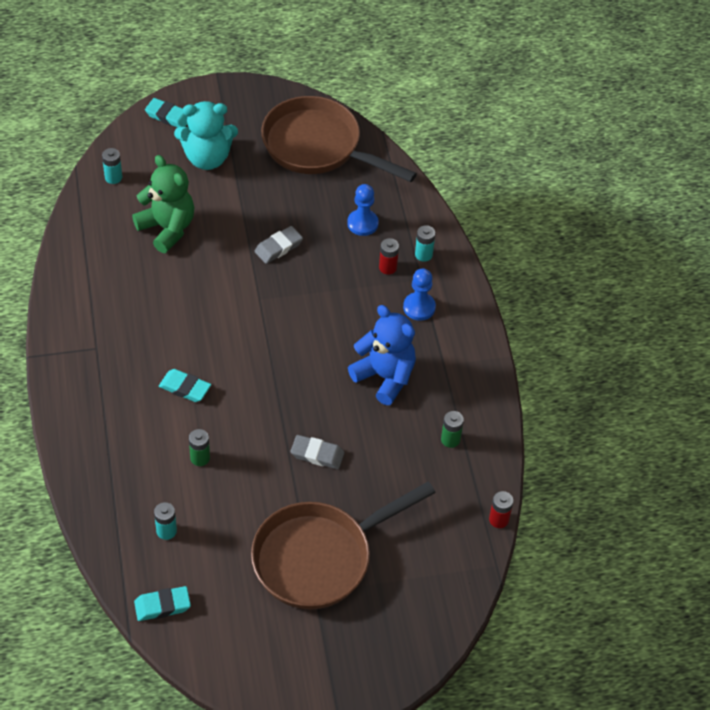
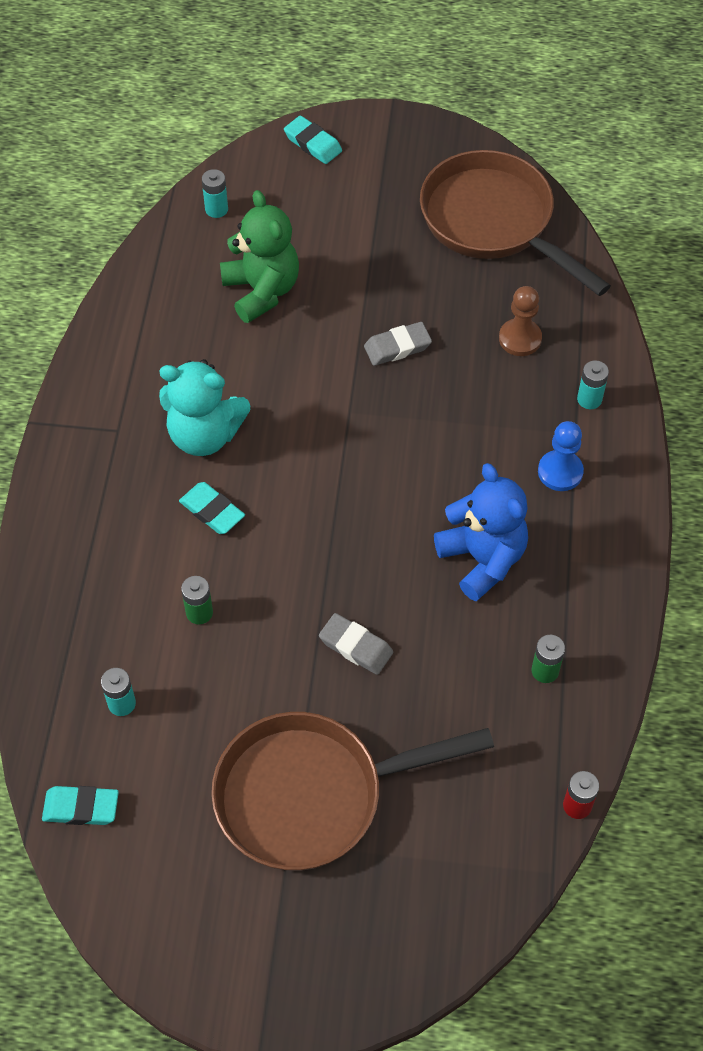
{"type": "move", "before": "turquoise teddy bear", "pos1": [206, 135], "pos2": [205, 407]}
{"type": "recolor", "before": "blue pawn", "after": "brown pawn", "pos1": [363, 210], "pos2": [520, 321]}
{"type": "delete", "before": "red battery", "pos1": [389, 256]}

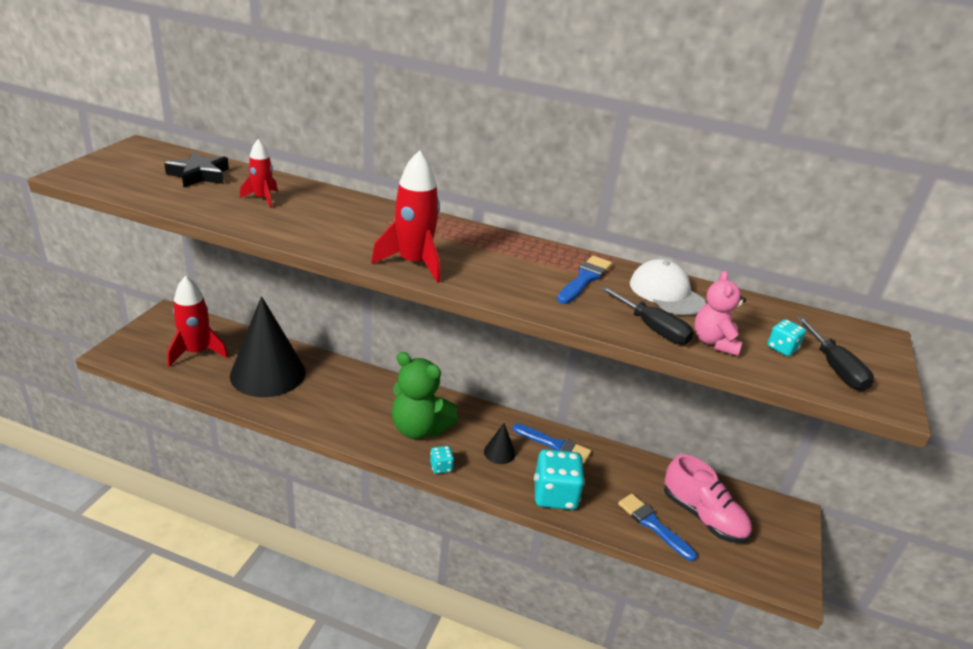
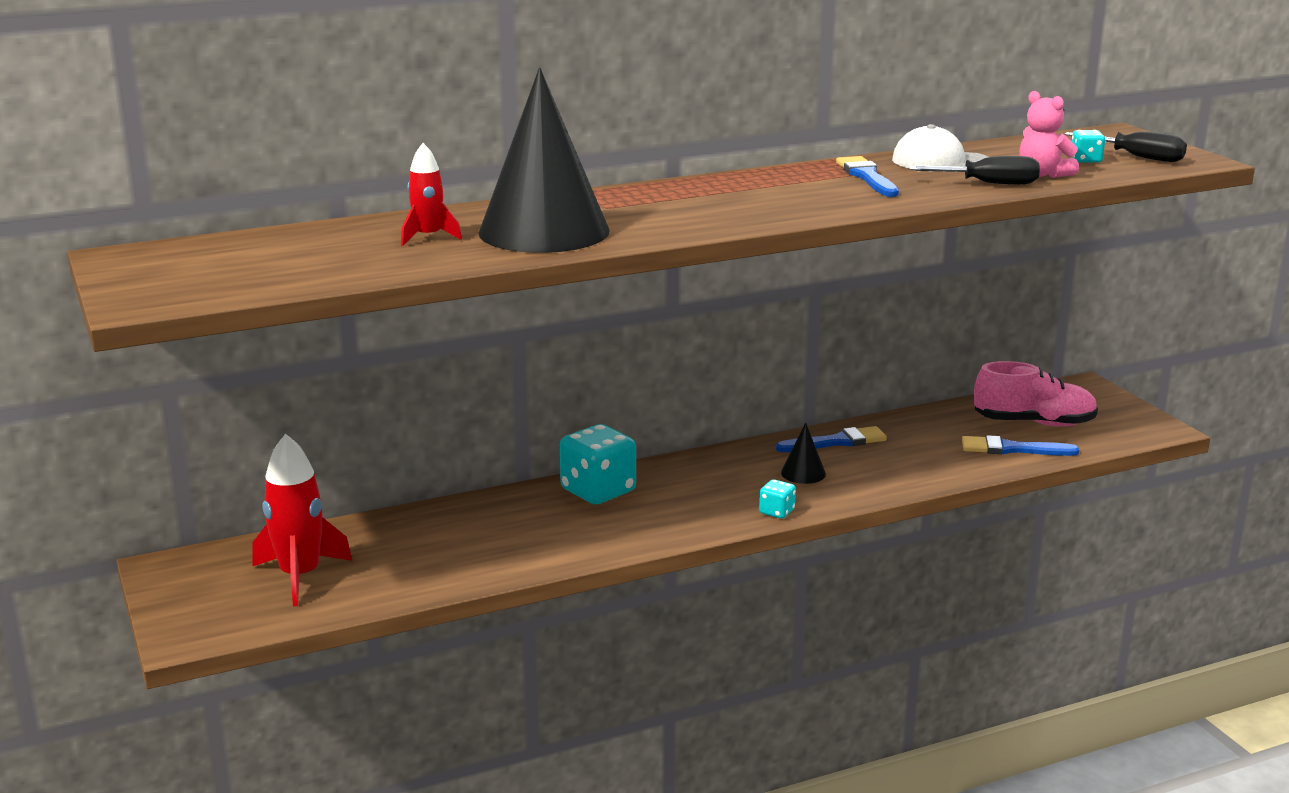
{"type": "delete", "before": "red rocket", "pos1": [405, 216]}
{"type": "delete", "before": "black star", "pos1": [196, 169]}
{"type": "move", "before": "black cone", "pos1": [268, 346], "pos2": [544, 160]}
{"type": "delete", "before": "green teddy bear", "pos1": [425, 395]}
{"type": "move", "before": "turquoise dice", "pos1": [559, 479], "pos2": [598, 464]}

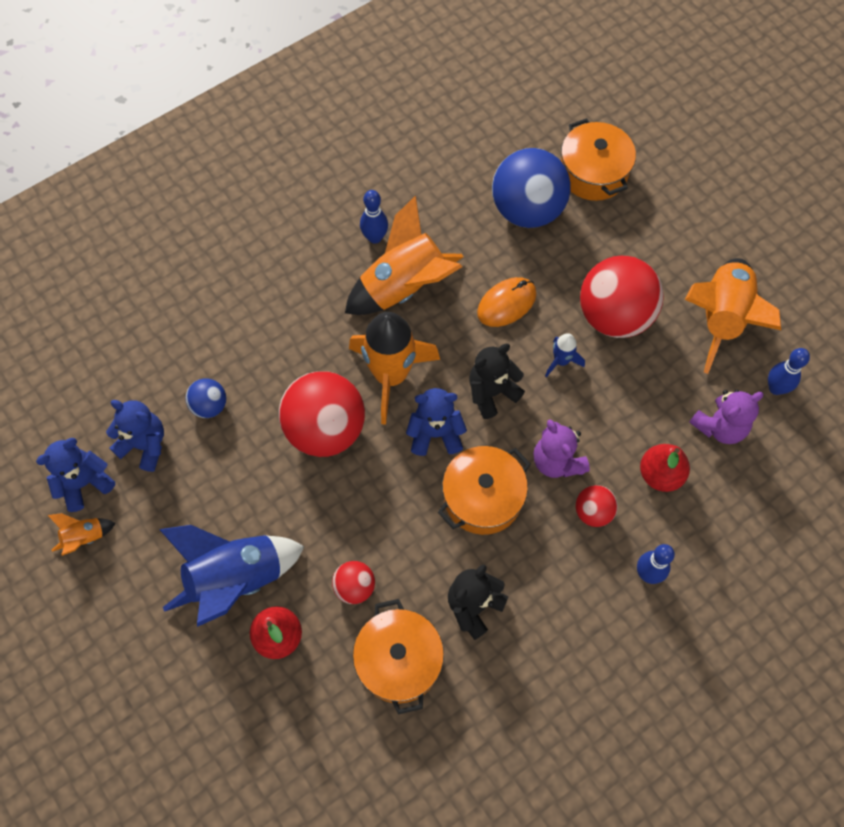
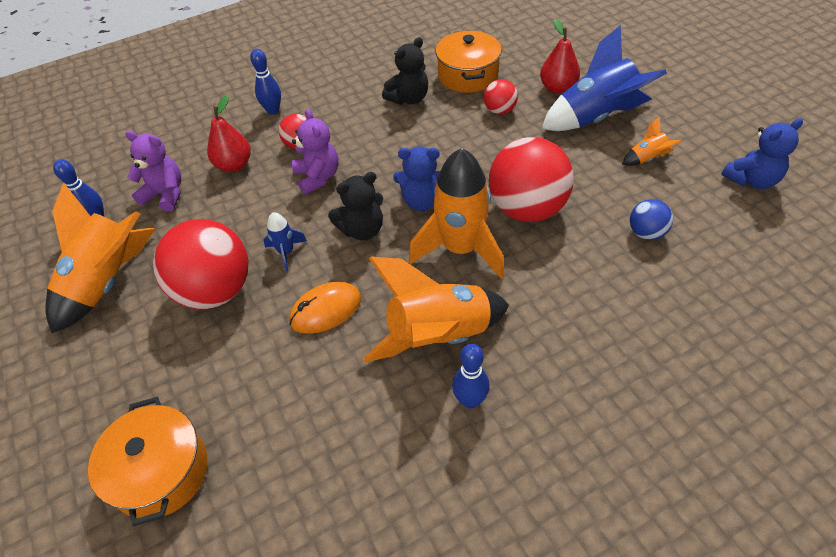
{"type": "delete", "before": "blue ball", "pos1": [531, 188]}
{"type": "rotate", "before": "purple teddy bear", "pos1": [726, 416], "pos2": [153, 171], "turn": 45}
{"type": "delete", "before": "blue teddy bear", "pos1": [135, 436]}
{"type": "delete", "before": "orange pot", "pos1": [484, 490]}
{"type": "move", "before": "orange rocket", "pos1": [82, 534], "pos2": [652, 141]}

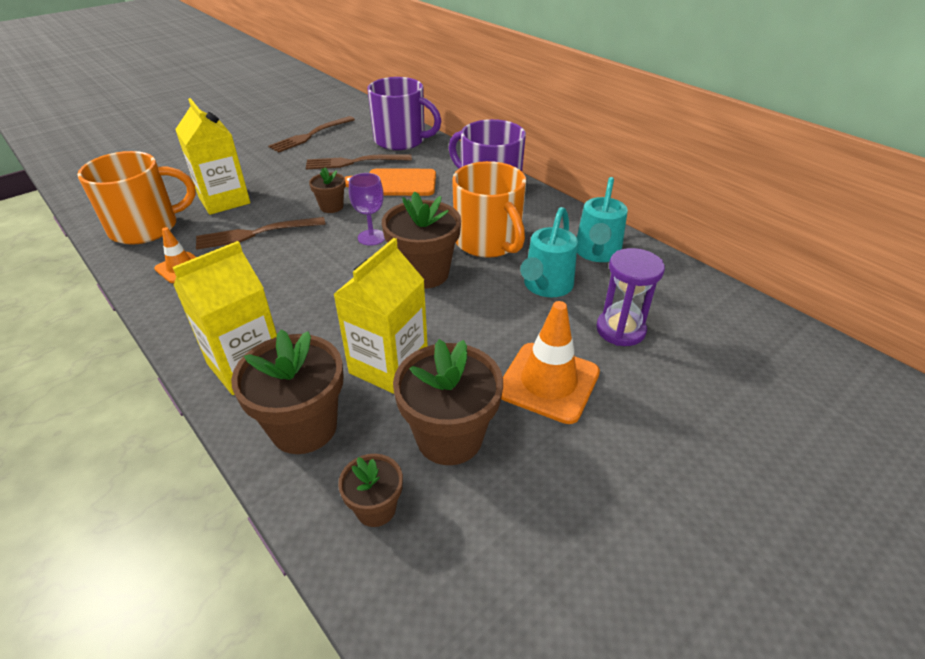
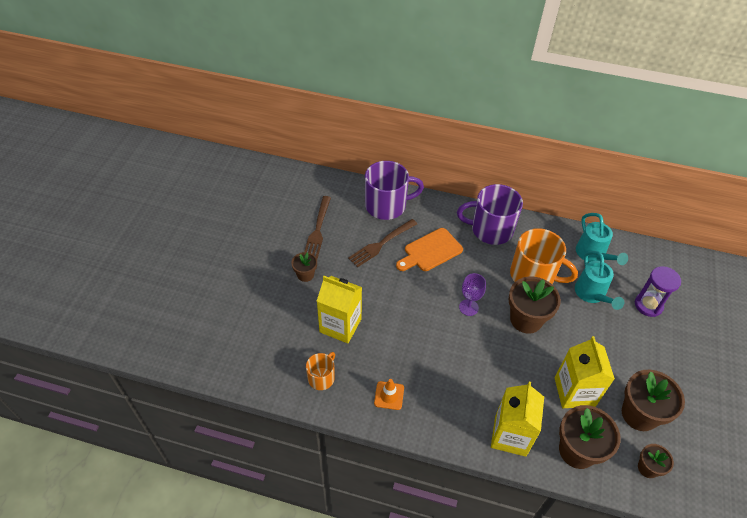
{"type": "resize", "before": "orange mug", "pos1": [136, 198], "pos2": [320, 371], "scale": 0.54}
{"type": "move", "before": "brown flower pot", "pos1": [327, 190], "pos2": [304, 267]}
{"type": "delete", "before": "brown fork", "pos1": [261, 233]}
{"type": "delete", "before": "orange traffic cone", "pos1": [550, 362]}

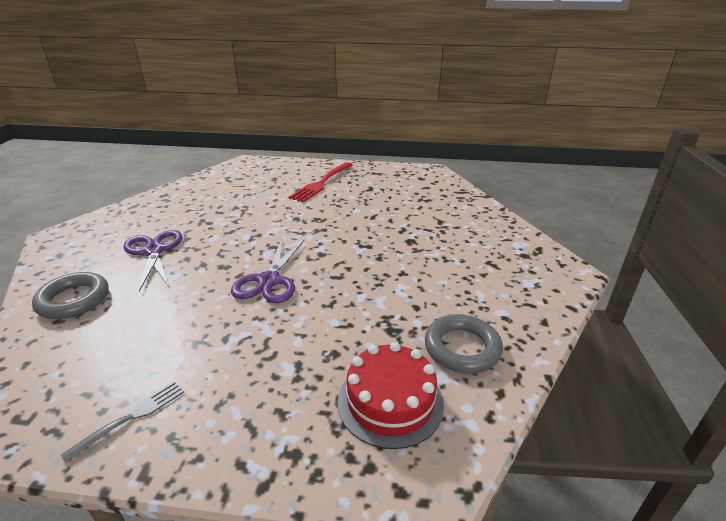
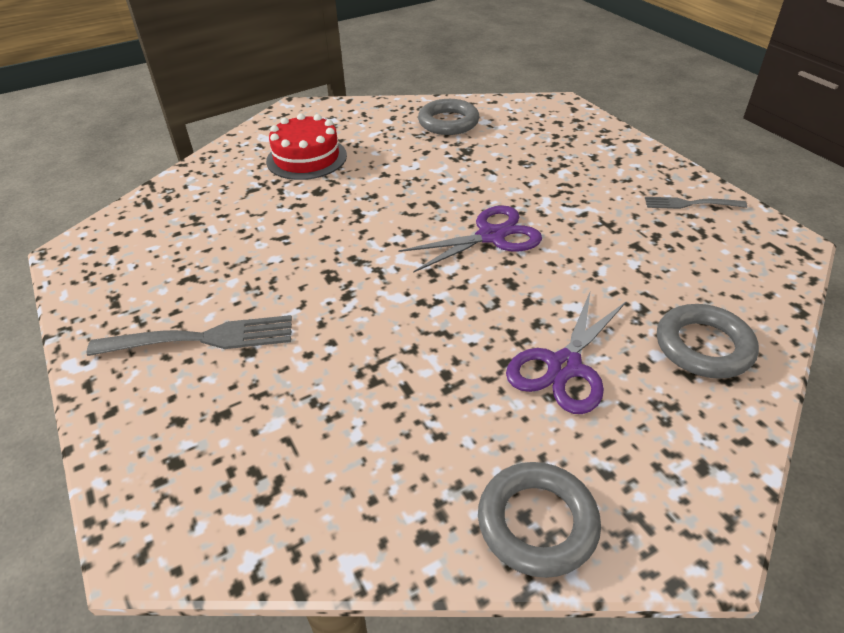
{"type": "recolor", "before": "red fork", "after": "grey fork", "pos1": [320, 182], "pos2": [189, 335]}
{"type": "move", "before": "red cake", "pos1": [391, 395], "pos2": [306, 146]}
{"type": "insert", "after": "grey ring", "pos2": [539, 520]}

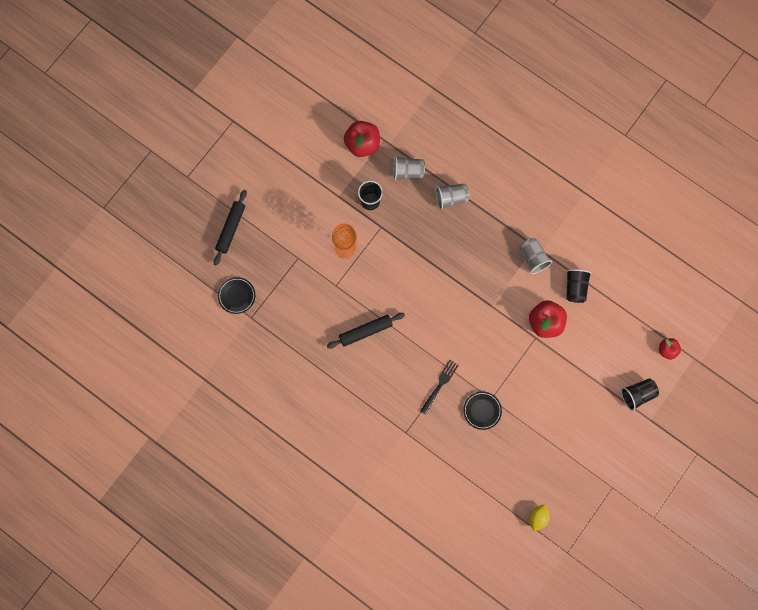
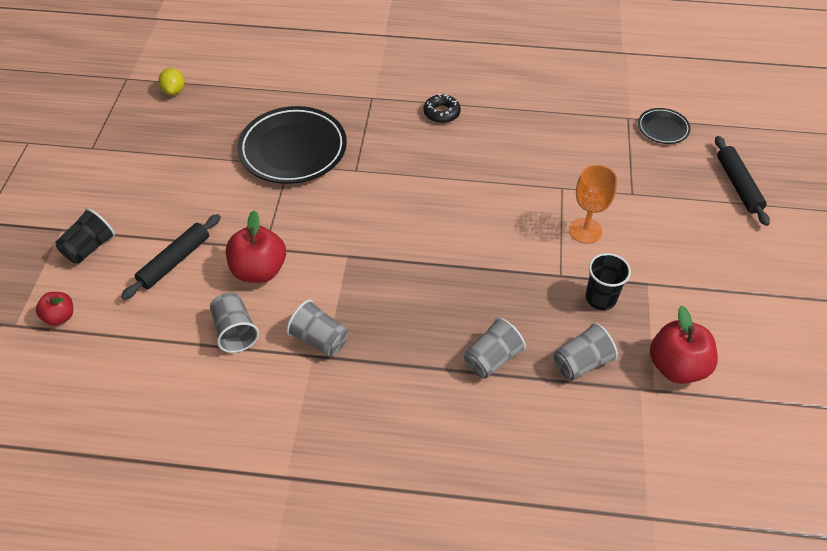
{"type": "recolor", "before": "black cup", "after": "grey cup", "pos1": [579, 286], "pos2": [234, 323]}
{"type": "move", "before": "black rolling pin", "pos1": [366, 331], "pos2": [171, 257]}
{"type": "delete", "before": "black fork", "pos1": [439, 387]}
{"type": "resize", "before": "black plate", "pos1": [482, 411], "pos2": [292, 145], "scale": 2.05}
{"type": "insert", "after": "black donut", "pos2": [442, 108]}

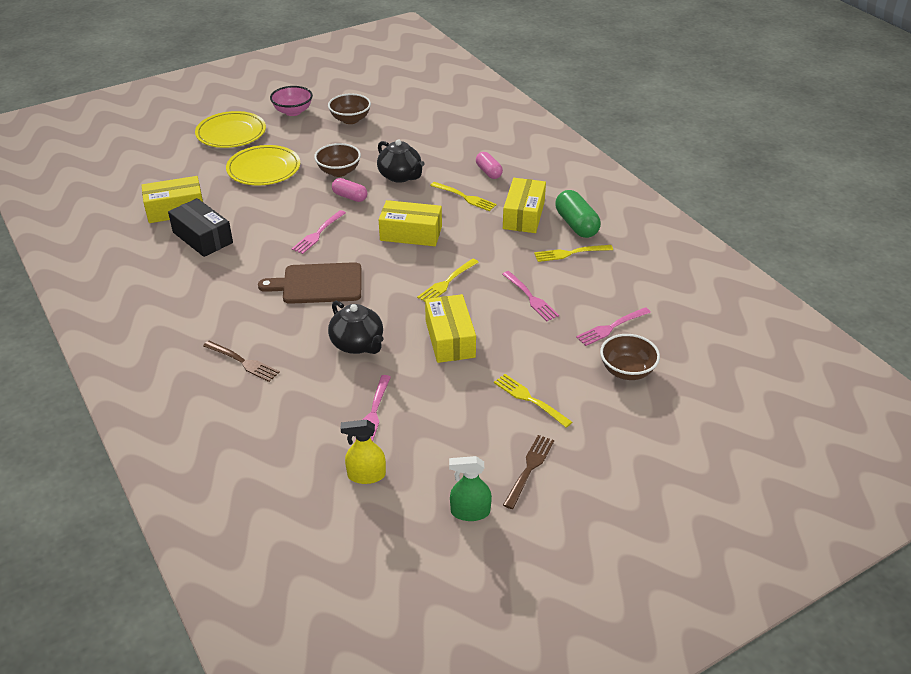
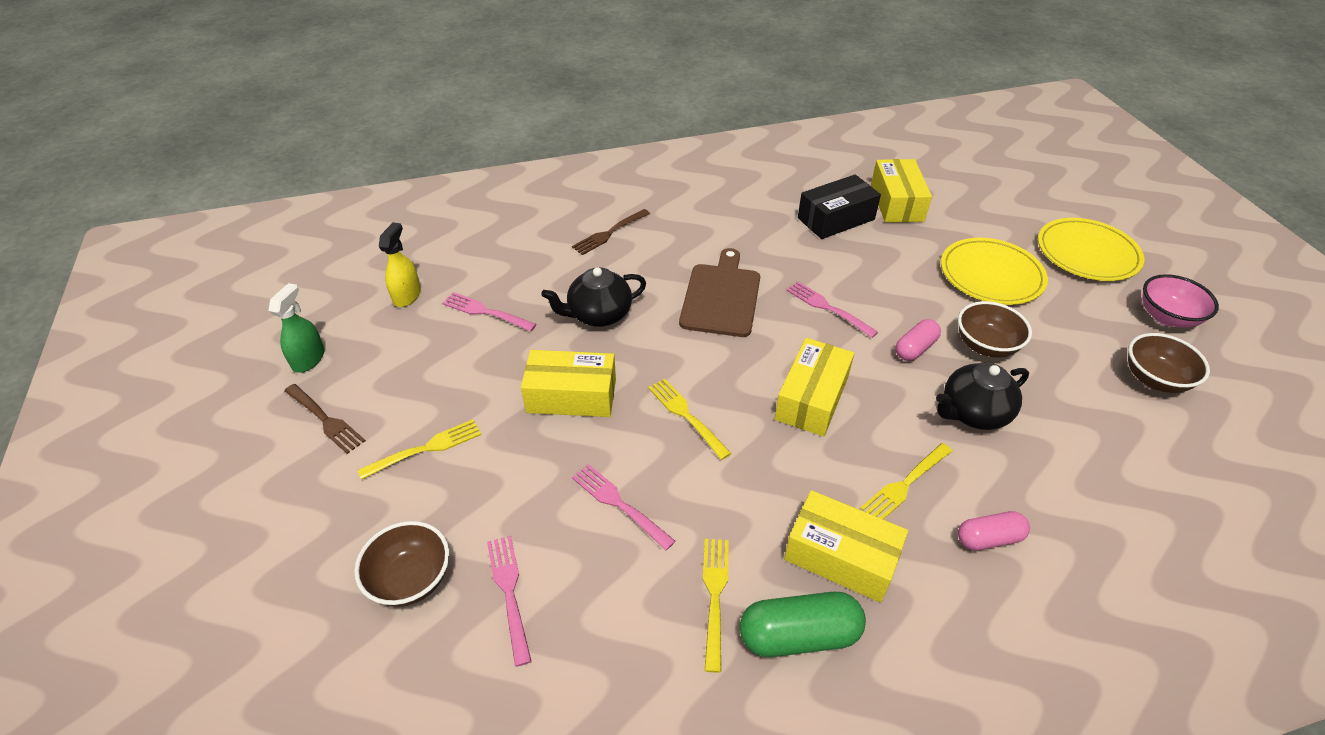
{"type": "rotate", "before": "pink fork", "pos1": [530, 296], "pos2": [623, 507], "turn": 60}

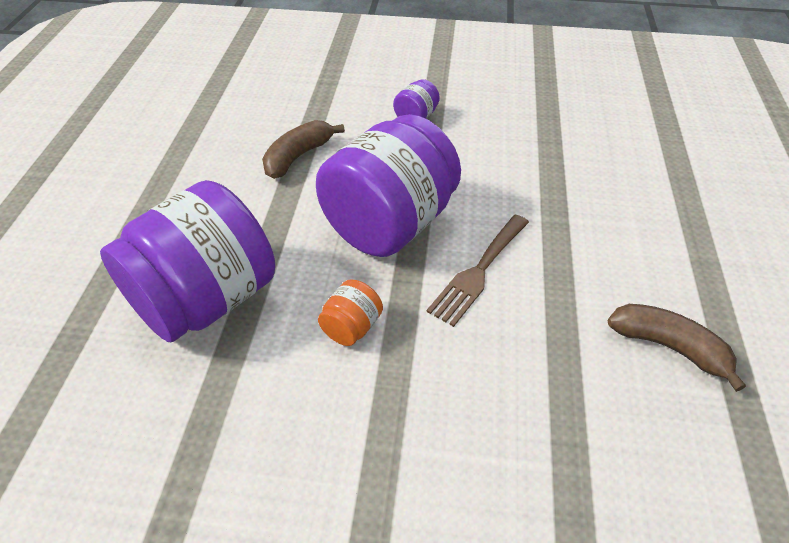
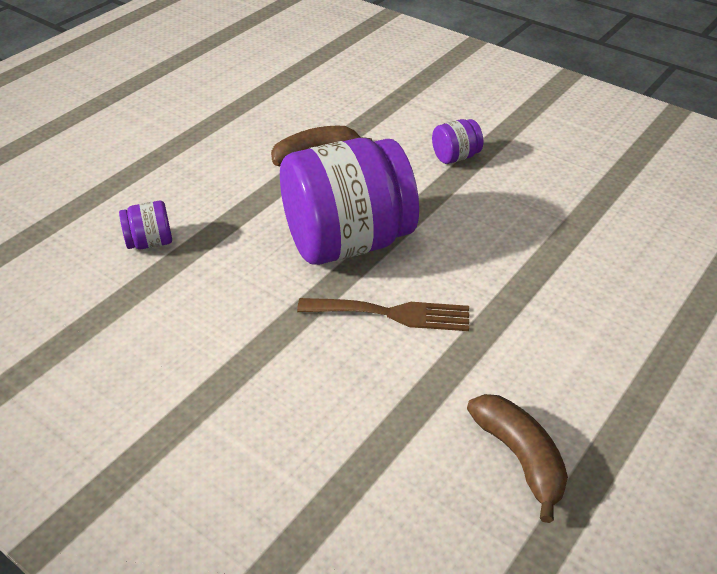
{"type": "resize", "before": "purple jar", "pos1": [187, 261], "pos2": [145, 225], "scale": 0.41}
{"type": "rotate", "before": "brown fork", "pos1": [478, 270], "pos2": [383, 314], "turn": -150}
{"type": "delete", "before": "orange jar", "pos1": [350, 312]}

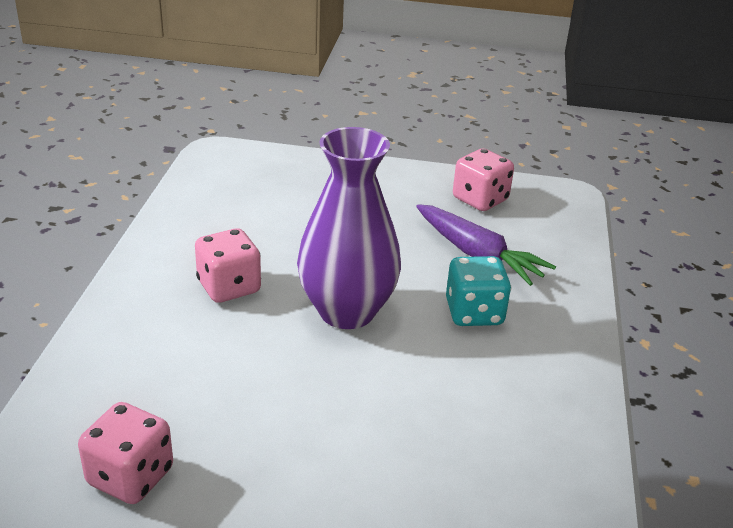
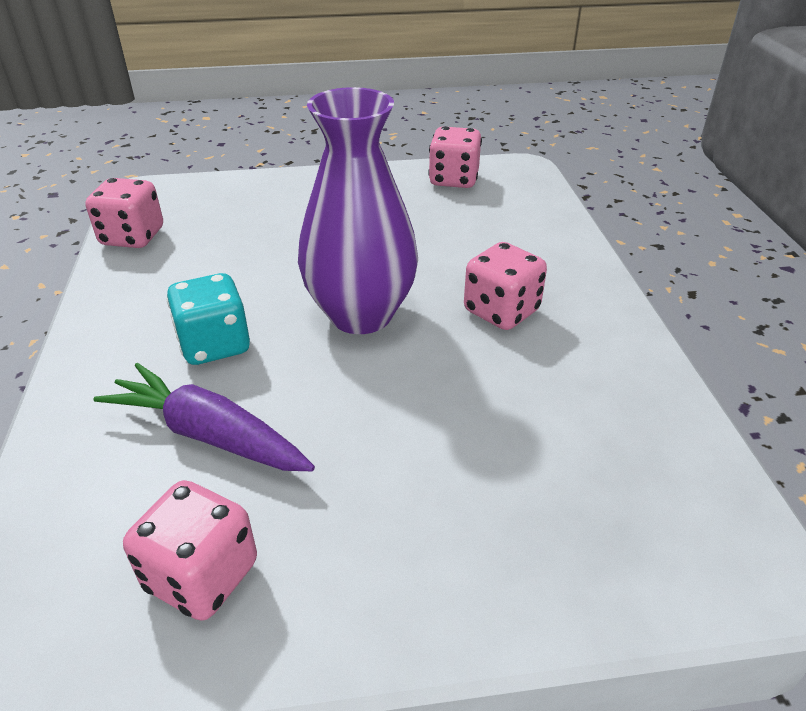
{"type": "insert", "after": "pink dice", "pos2": [124, 213]}

